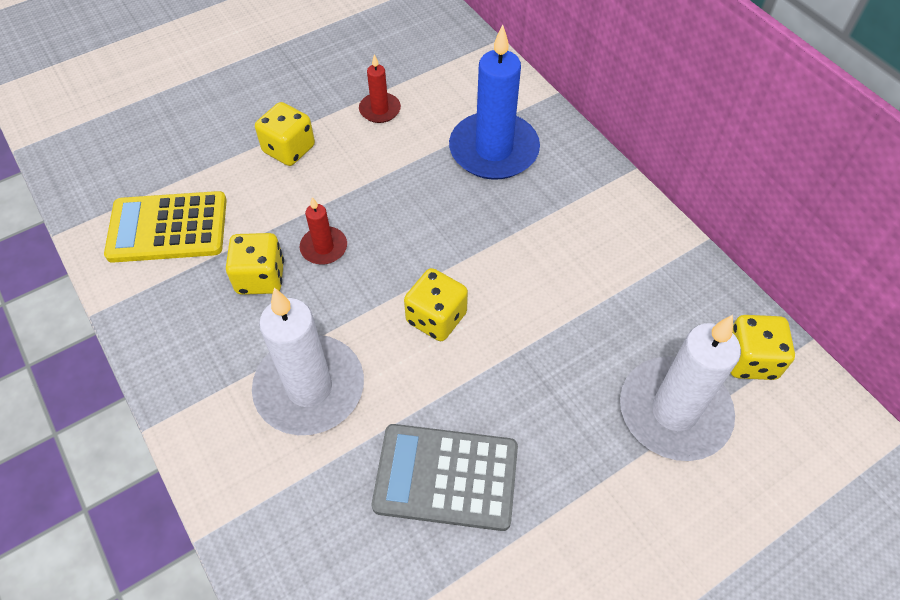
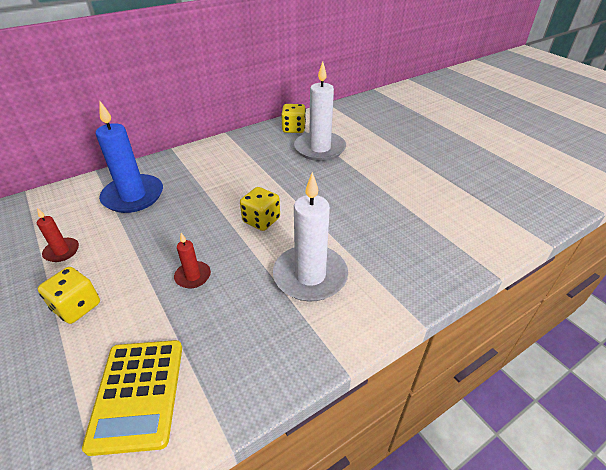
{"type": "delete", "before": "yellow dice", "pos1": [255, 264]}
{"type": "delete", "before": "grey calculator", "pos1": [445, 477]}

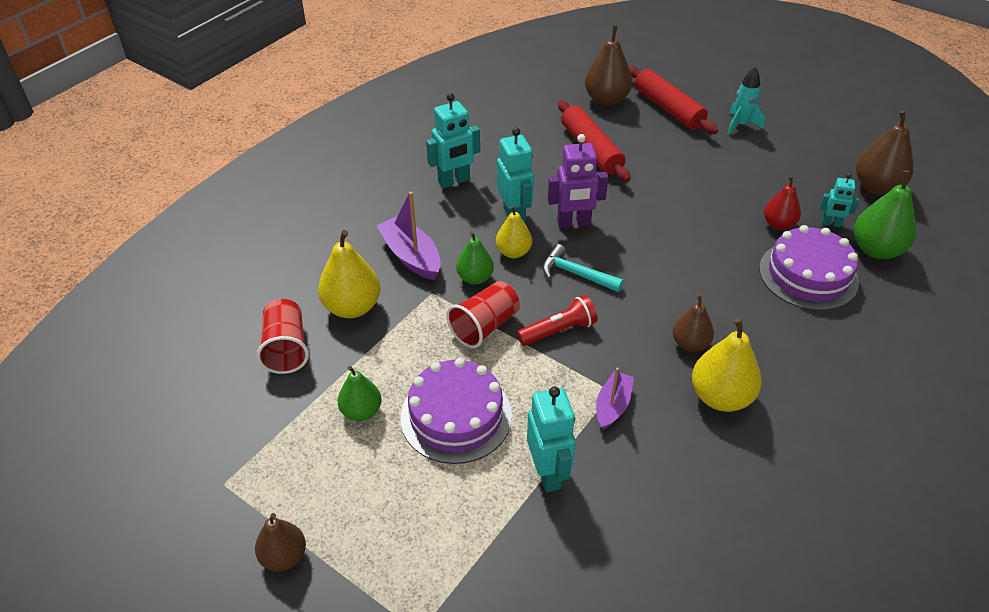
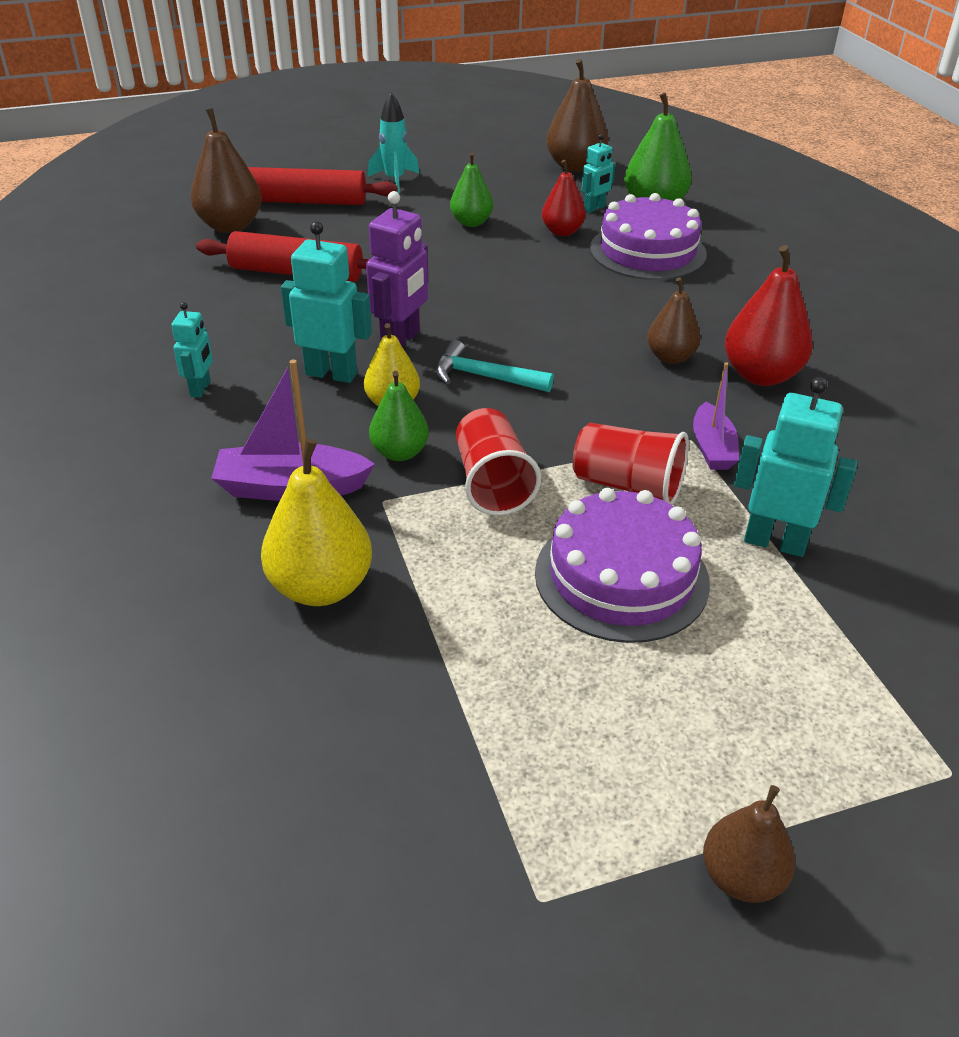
{"type": "resize", "before": "turquoise robot", "pos1": [453, 140], "pos2": [192, 350], "scale": 0.59}
{"type": "rotate", "before": "turquoise hammer", "pos1": [583, 268], "pos2": [495, 366], "turn": 45}
{"type": "delete", "before": "red flashlight", "pos1": [557, 320]}
{"type": "move", "before": "red cup", "pos1": [283, 336], "pos2": [630, 464]}
{"type": "recolor", "before": "yellow pear", "after": "red pear", "pos1": [727, 365], "pos2": [769, 315]}
{"type": "move", "before": "green pear", "pos1": [359, 393], "pos2": [471, 189]}
{"type": "rotate", "before": "purple boat", "pos1": [615, 399], "pos2": [716, 416], "turn": -150}

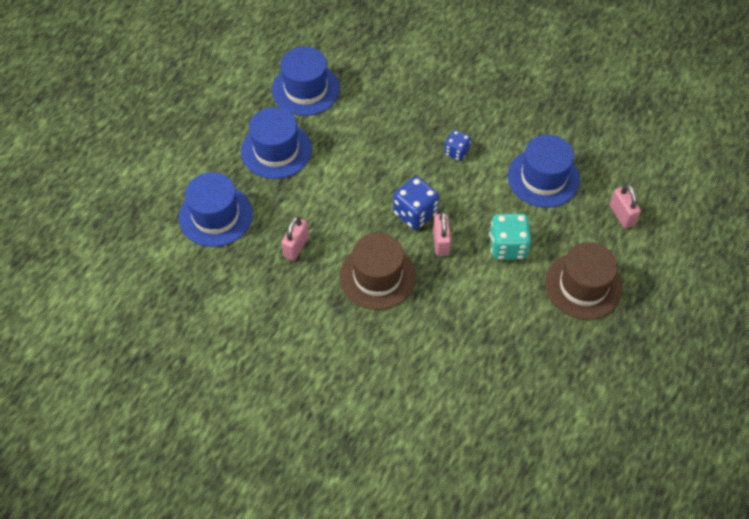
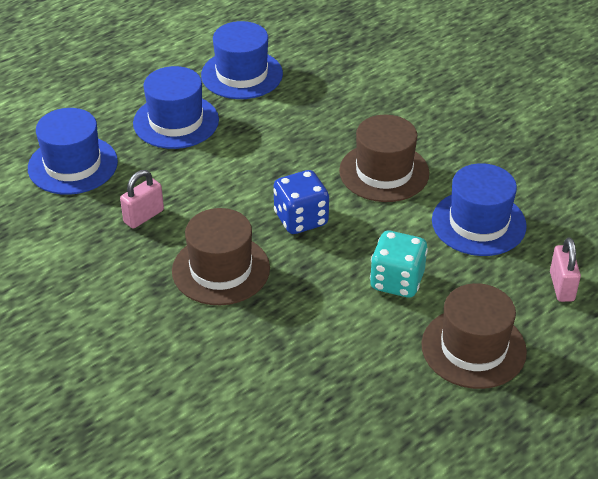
{"type": "replace", "before": "blue dice", "after": "brown hat", "pos1": [457, 145], "pos2": [384, 158]}
{"type": "delete", "before": "pink padlock", "pos1": [442, 234]}

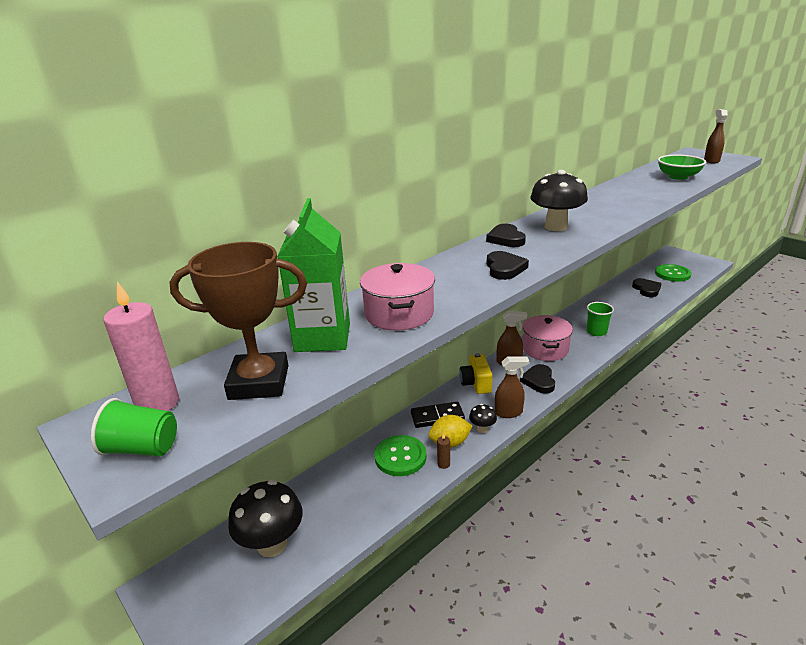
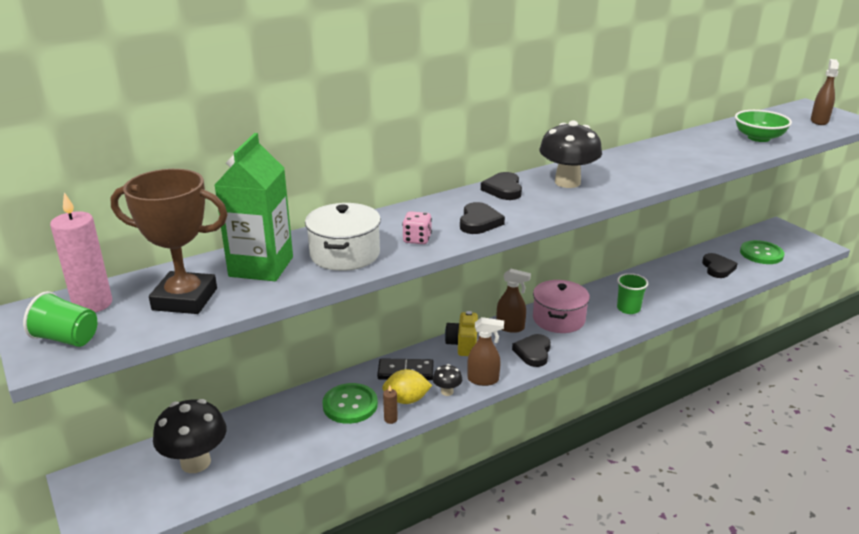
{"type": "recolor", "before": "pink pot", "after": "white pot", "pos1": [397, 297], "pos2": [343, 237]}
{"type": "insert", "after": "pink dice", "pos2": [417, 227]}

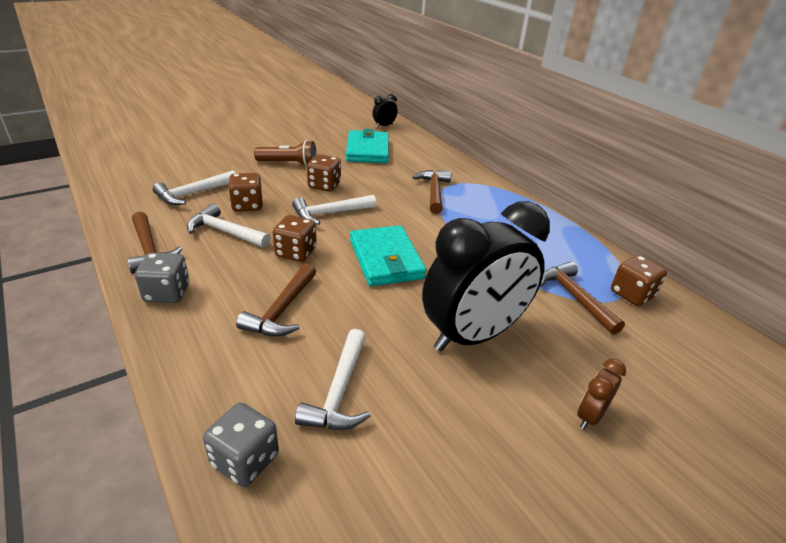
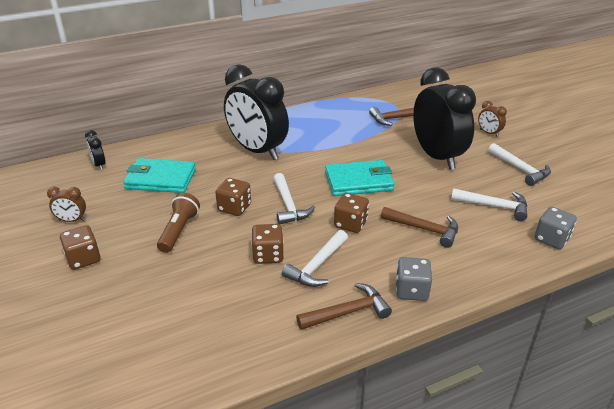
{"type": "move", "before": "white hammer", "pos1": [194, 187], "pos2": [519, 164]}
{"type": "replace", "before": "brown hammer", "after": "black clock", "pos1": [432, 192], "pos2": [256, 112]}
{"type": "move", "before": "brown dice", "pos1": [639, 280], "pos2": [80, 247]}
{"type": "insert", "after": "brown clock", "pos2": [66, 204]}

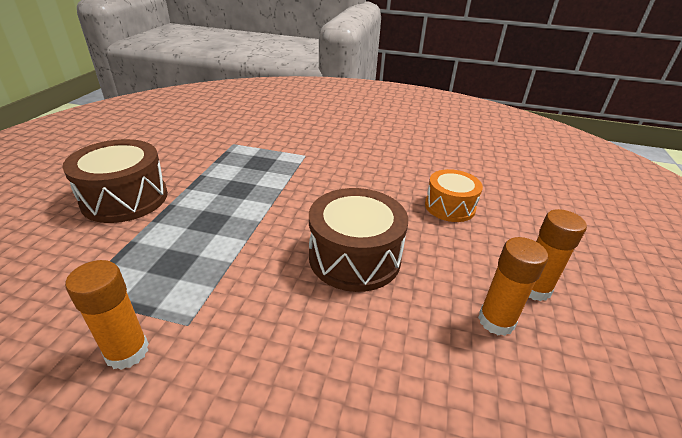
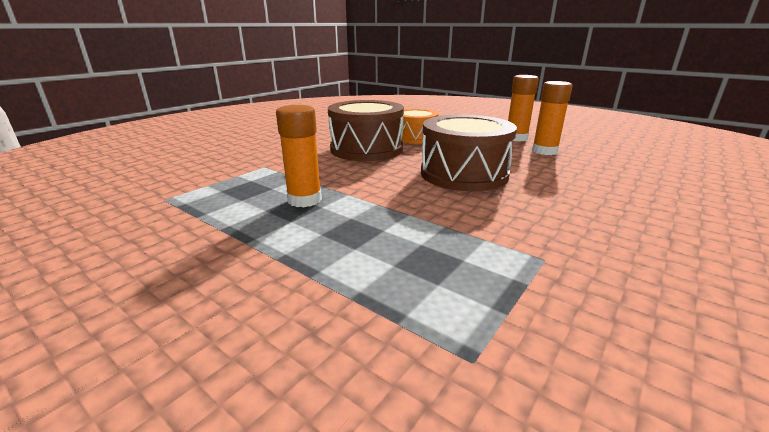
{"type": "move", "before": "brown drum", "pos1": [115, 181], "pos2": [366, 130]}
{"type": "move", "before": "orange glue stick", "pos1": [107, 315], "pos2": [299, 156]}

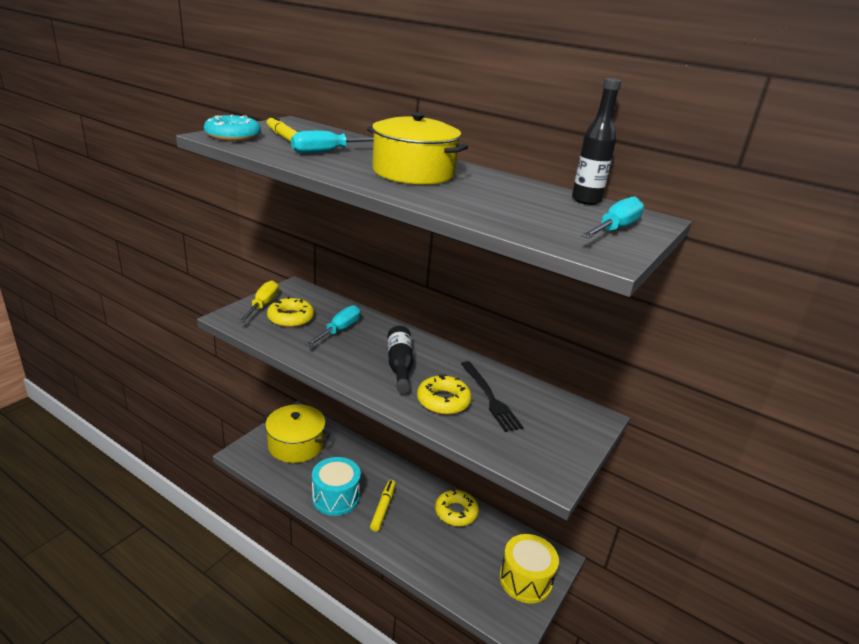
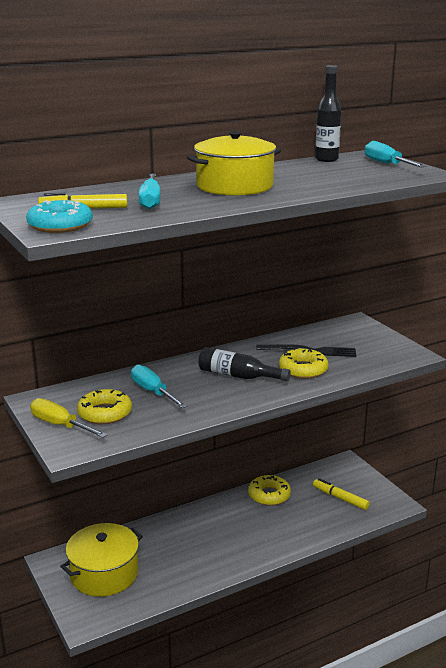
{"type": "delete", "before": "turquoise drum", "pos1": [336, 486]}
{"type": "move", "before": "yellow marker", "pos1": [382, 505], "pos2": [341, 494]}
{"type": "delete", "before": "yellow drum", "pos1": [529, 569]}

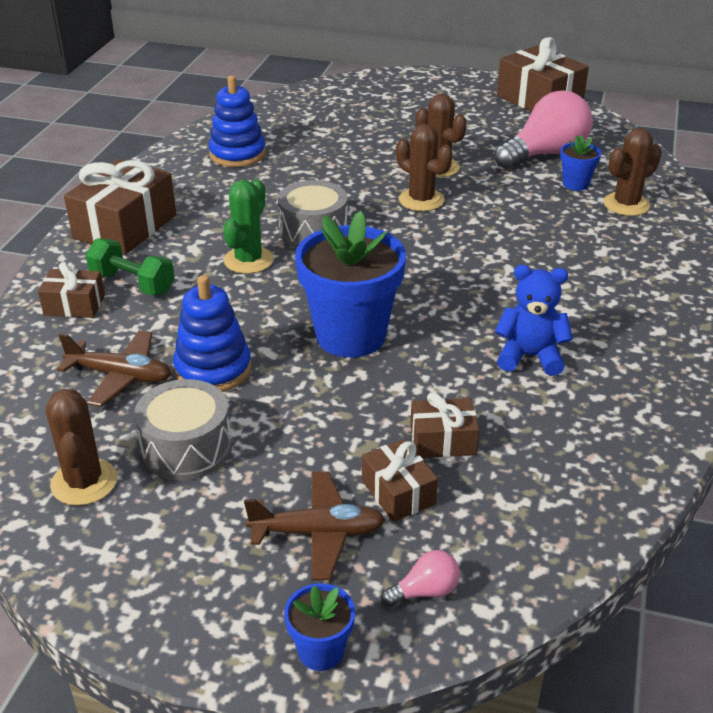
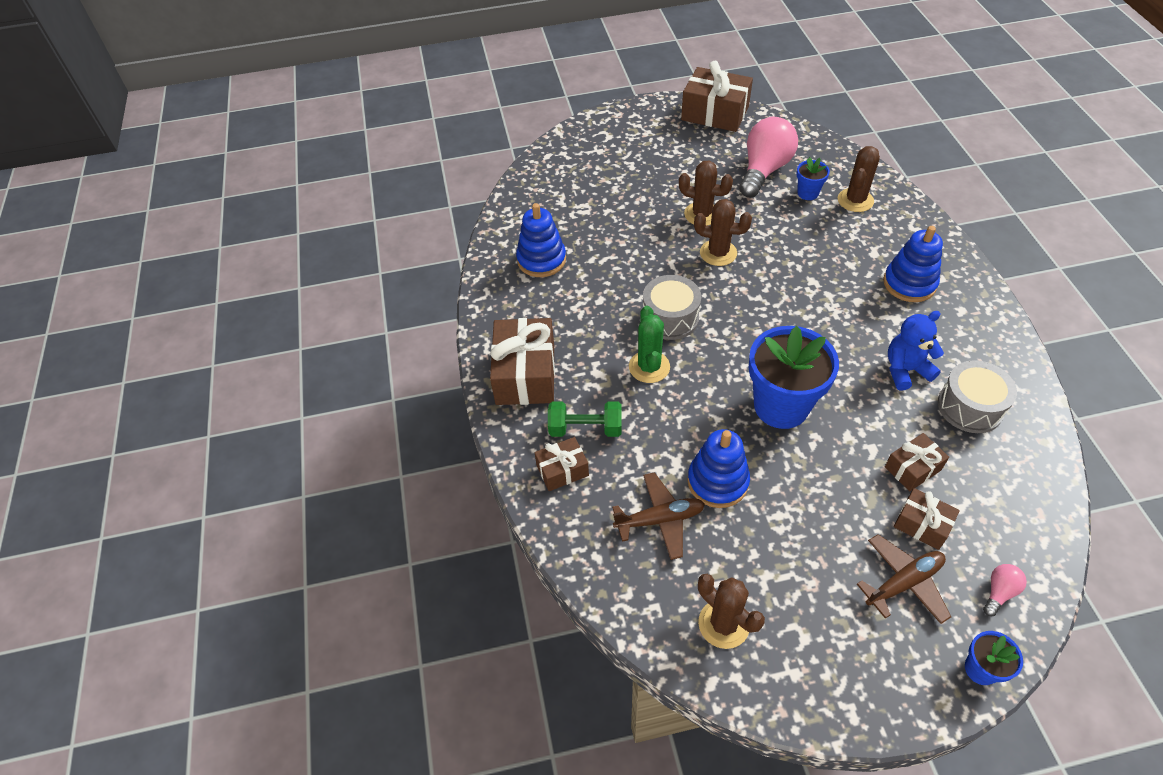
{"type": "move", "before": "grey drum", "pos1": [183, 430], "pos2": [977, 396]}
{"type": "insert", "after": "blue stacking toy", "pos2": [913, 264]}

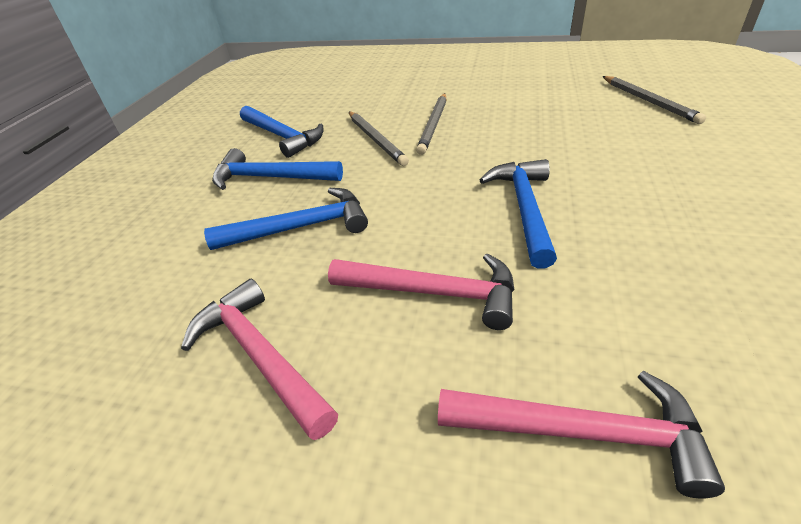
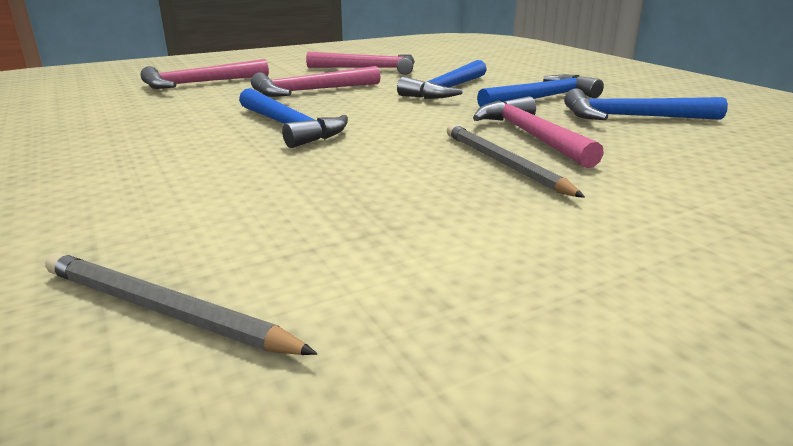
{"type": "replace", "before": "grey pencil", "after": "pink hammer", "pos1": [379, 138], "pos2": [538, 132]}

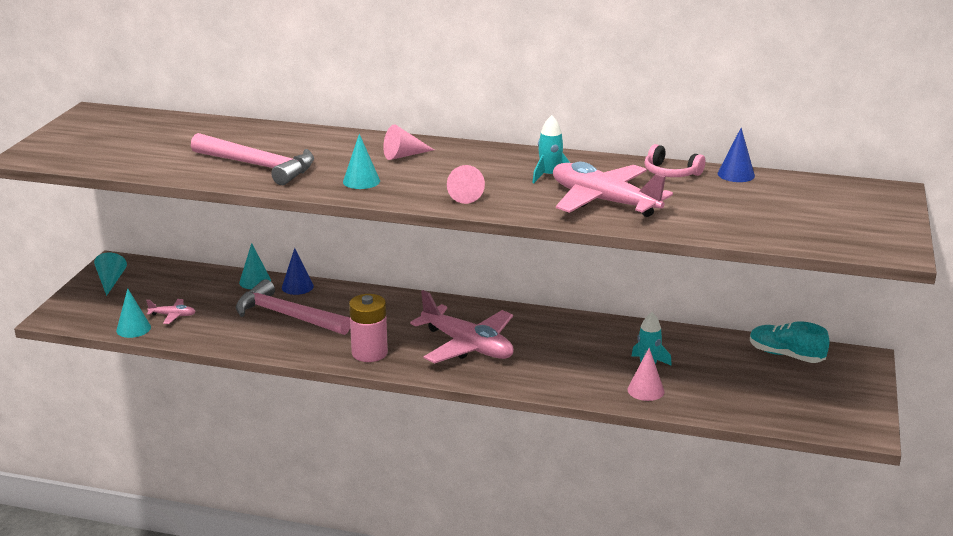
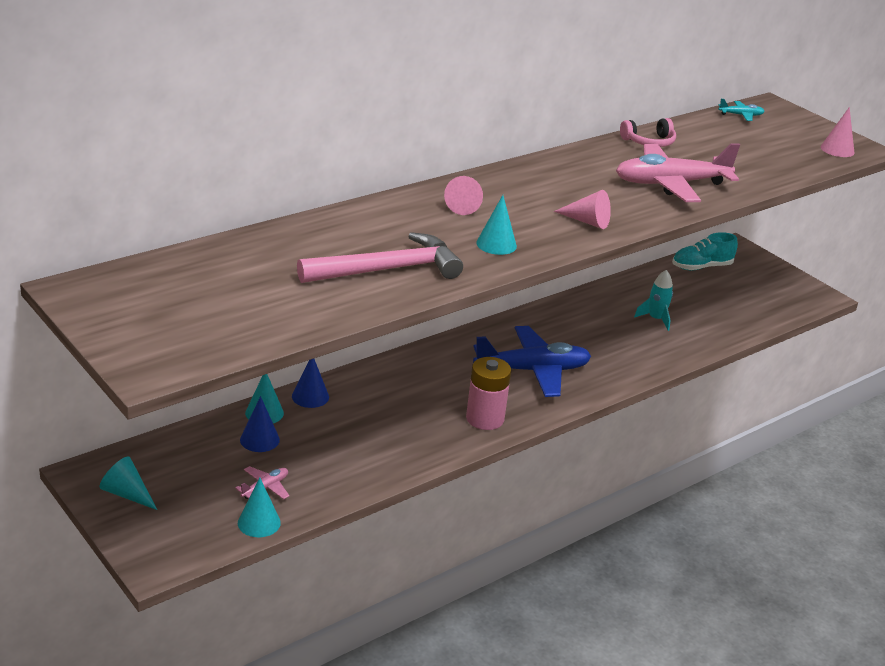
{"type": "delete", "before": "turquoise rocket", "pos1": [551, 149]}
{"type": "move", "before": "blue cone", "pos1": [736, 155], "pos2": [260, 424]}
{"type": "delete", "before": "pink hammer", "pos1": [293, 307]}
{"type": "recolor", "before": "pink plane", "after": "blue plane", "pos1": [462, 326], "pos2": [532, 361]}
{"type": "move", "before": "pink cone", "pos1": [646, 374], "pos2": [837, 132]}
{"type": "insert", "after": "turquoise plane", "pos2": [742, 110]}

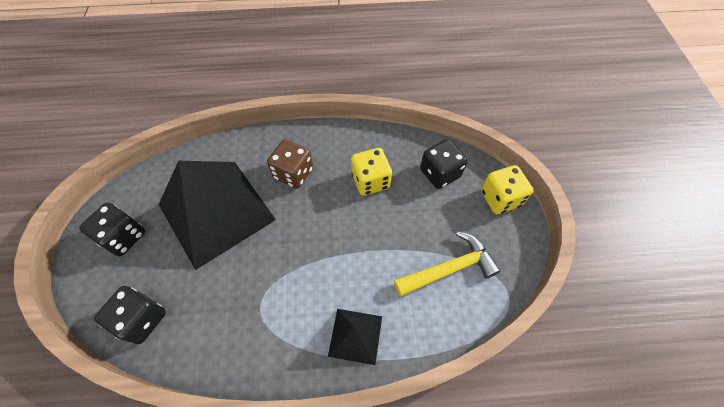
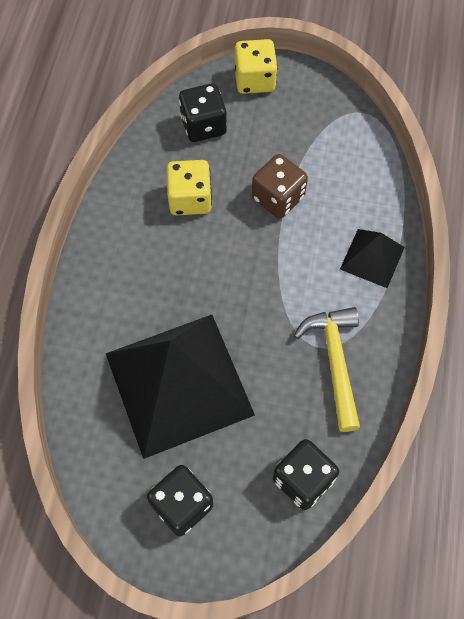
{"type": "move", "before": "brown dice", "pos1": [290, 164], "pos2": [280, 186]}
{"type": "move", "before": "yellow hammer", "pos1": [447, 263], "pos2": [327, 369]}

